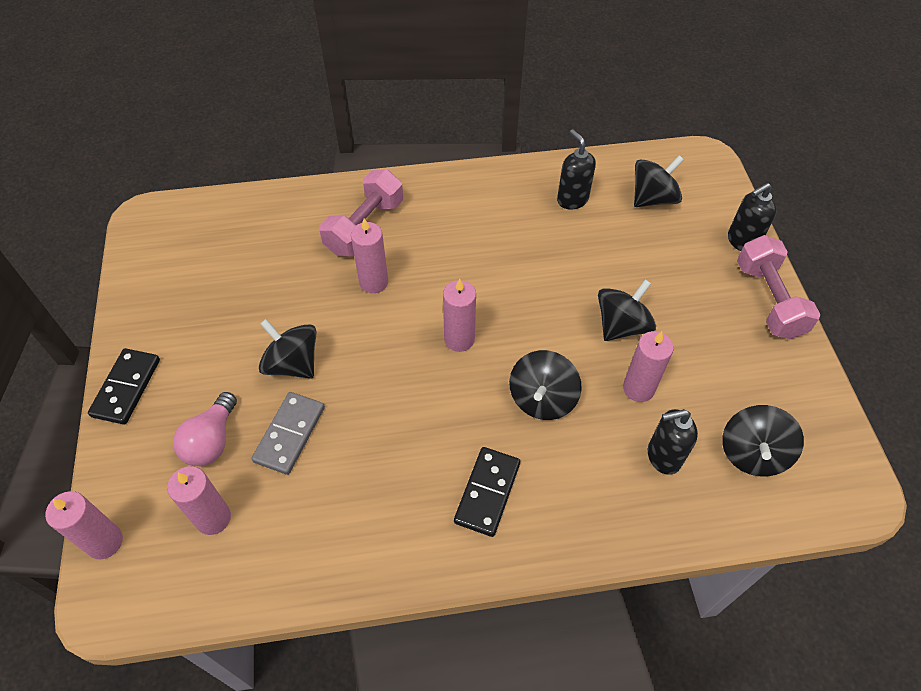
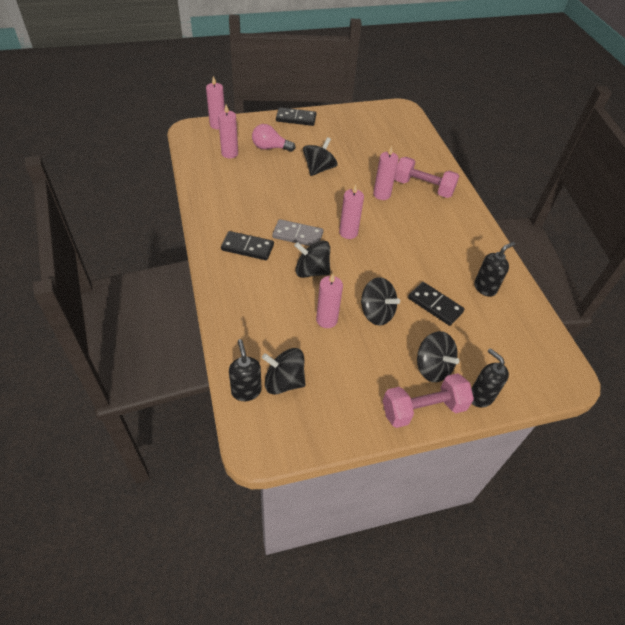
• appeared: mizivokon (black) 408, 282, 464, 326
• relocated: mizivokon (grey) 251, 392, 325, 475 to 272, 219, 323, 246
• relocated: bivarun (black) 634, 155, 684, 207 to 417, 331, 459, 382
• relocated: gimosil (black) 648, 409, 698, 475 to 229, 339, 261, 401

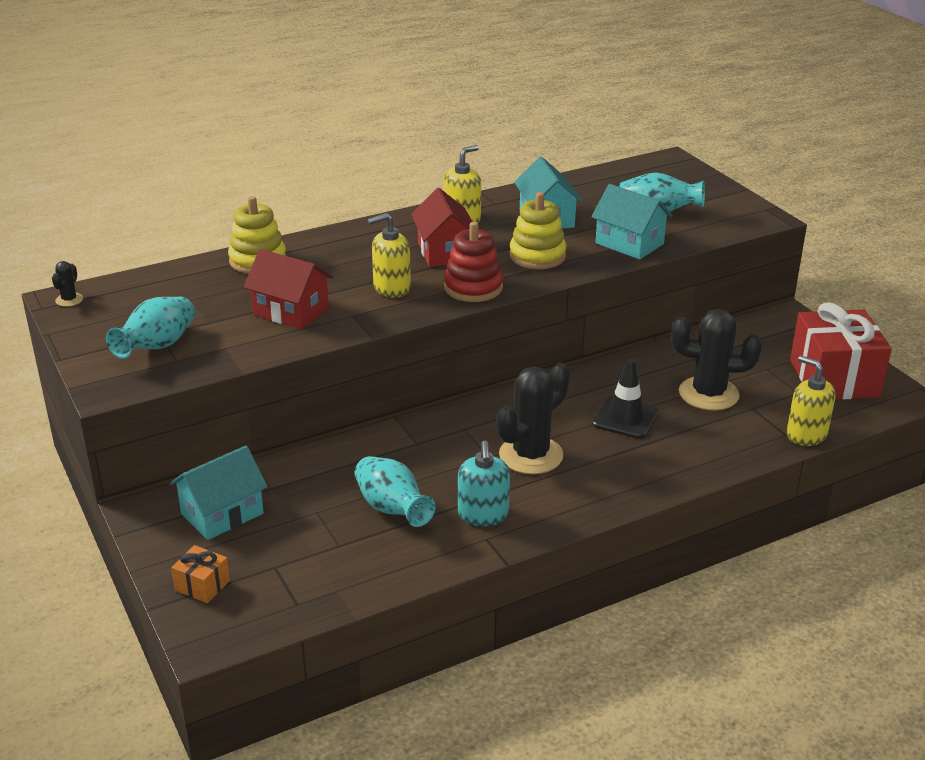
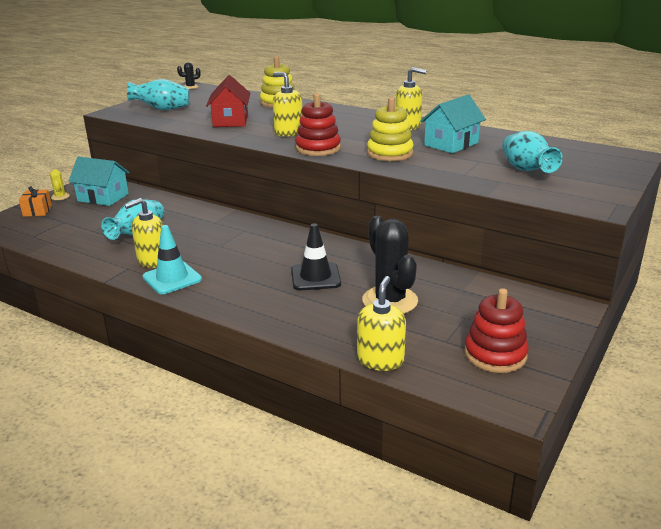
• missing: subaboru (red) 411, 188, 472, 267
• missing: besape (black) 497, 363, 570, 474
• missing: subaboru (turquoise) 591, 184, 673, 260
• appeared: besape (yellow) 50, 169, 70, 200
• appeared: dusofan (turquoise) 143, 225, 202, 294
• exchanged: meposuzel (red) 790, 302, 892, 399 to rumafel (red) 464, 288, 529, 373
• colour: gimosil (turquoise) 458, 441, 510, 526 to gimosil (yellow) 124, 198, 163, 268

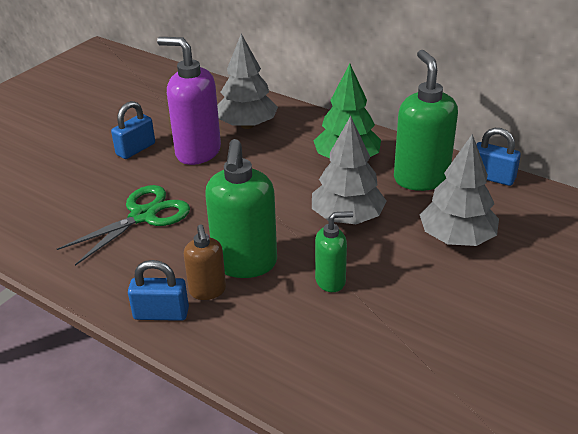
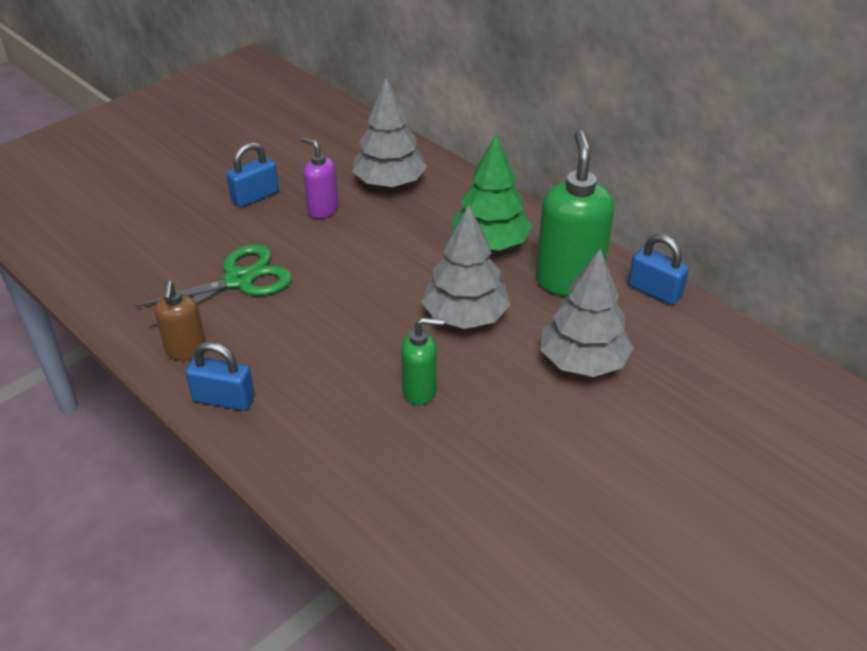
• missing: gimosil (green) 205, 139, 277, 278
• relocated: gimosil (brown) 184, 224, 226, 300 to 155, 281, 206, 361
• size: gimosil (purple) 157, 37, 221, 165 = 301, 137, 339, 218 x0.56

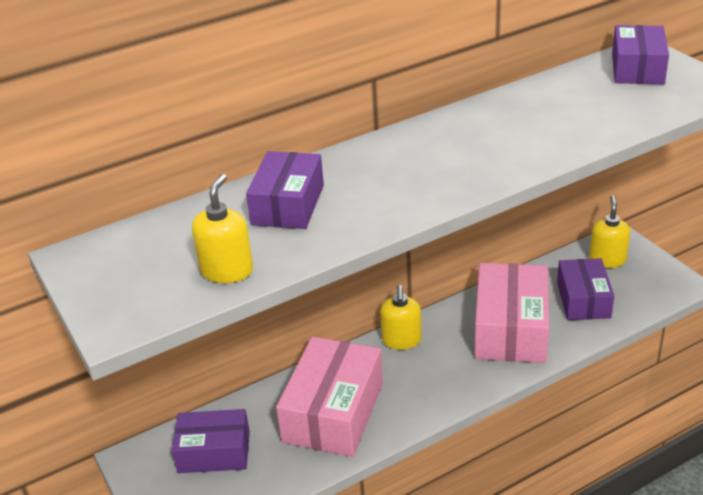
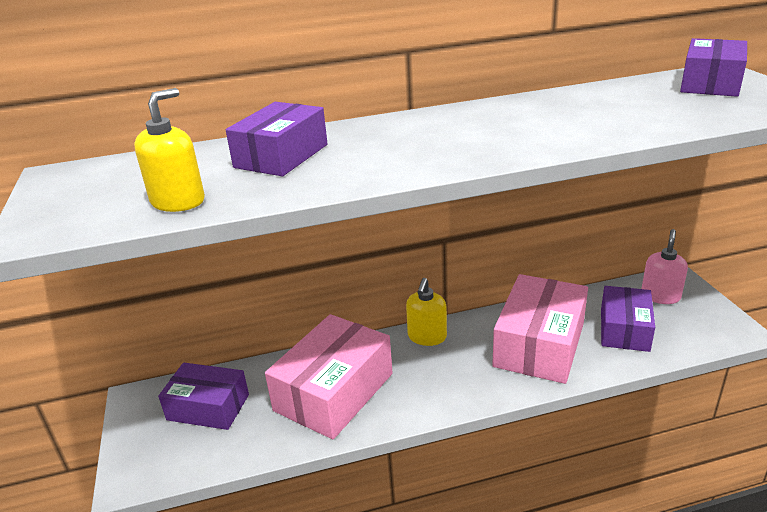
• colour: gimosil (yellow) 589, 195, 630, 268 to gimosil (pink) 641, 229, 688, 304

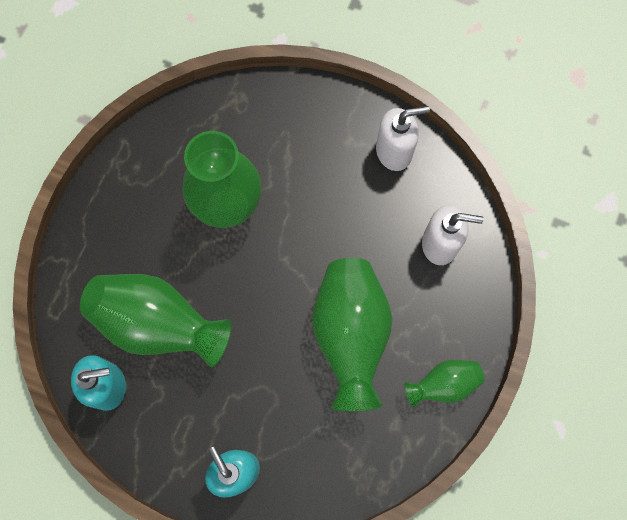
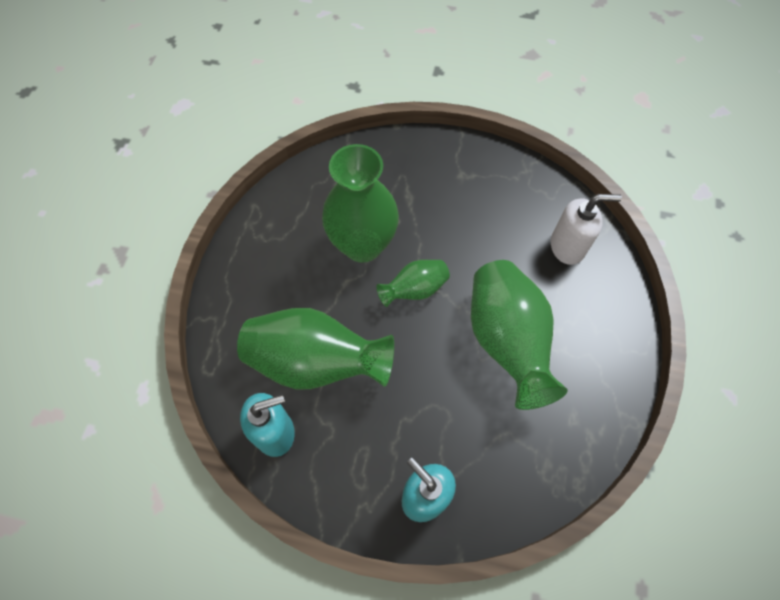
• missing: gimosil (white) 376, 106, 430, 171
• relocated: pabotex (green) 404, 360, 484, 408 to 376, 260, 450, 307

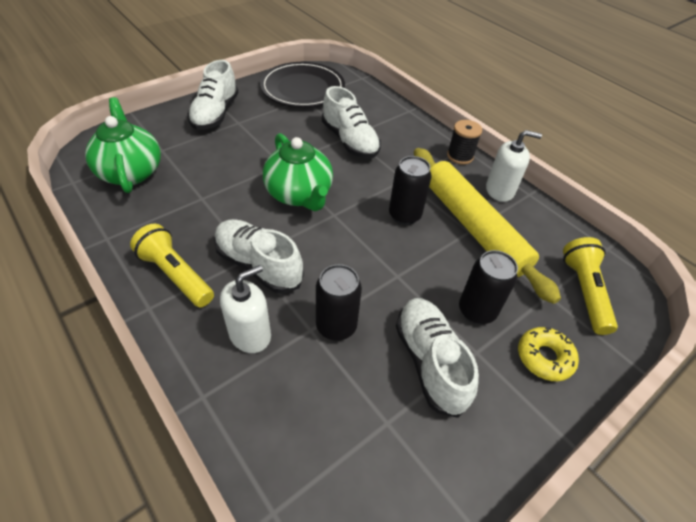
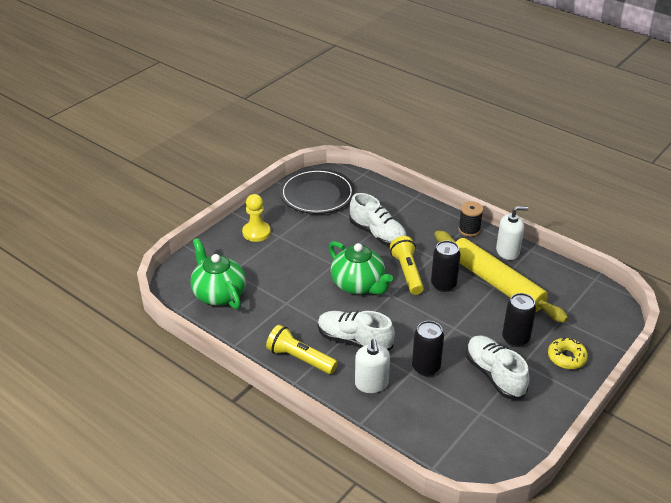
• relocated: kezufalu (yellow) 563, 237, 618, 335 to 390, 236, 424, 295
• exchanged: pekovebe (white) 188, 60, 239, 130 to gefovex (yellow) 242, 194, 271, 242
• spun: gimosil (white) 220, 265, 271, 353 = 355, 339, 390, 393 135 degrees clockwise

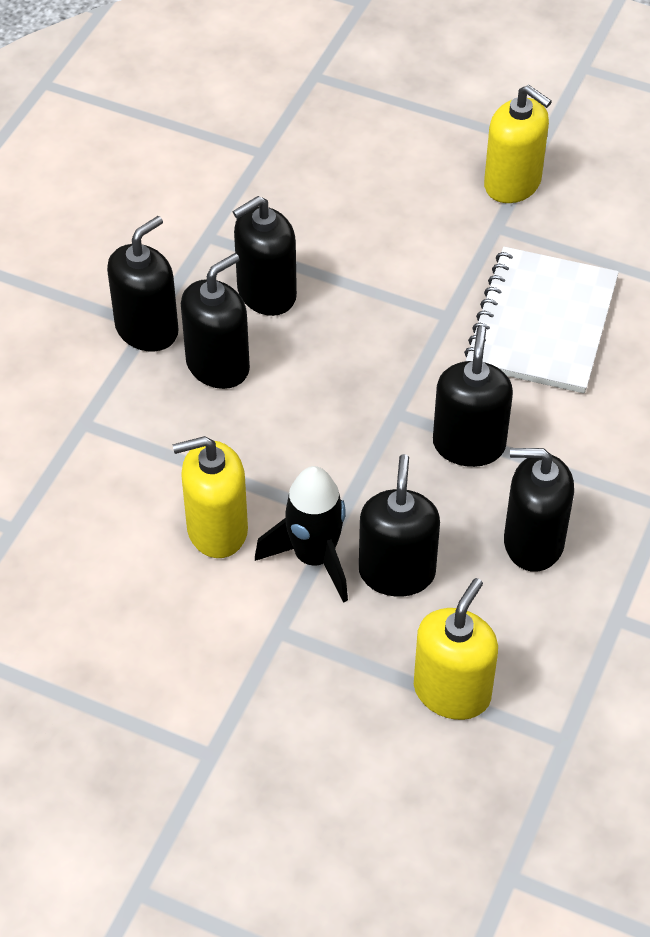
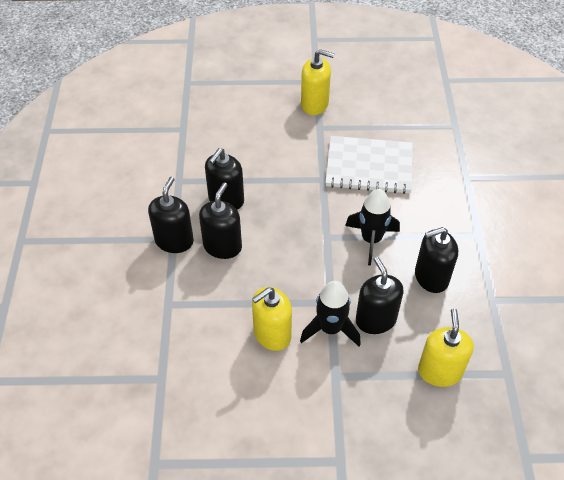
• exchanged: gimosil (black) 433, 326, 513, 467 to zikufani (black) 345, 189, 400, 266
• spun: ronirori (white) 464, 247, 619, 393 = 325, 136, 413, 194 75 degrees counterclockwise

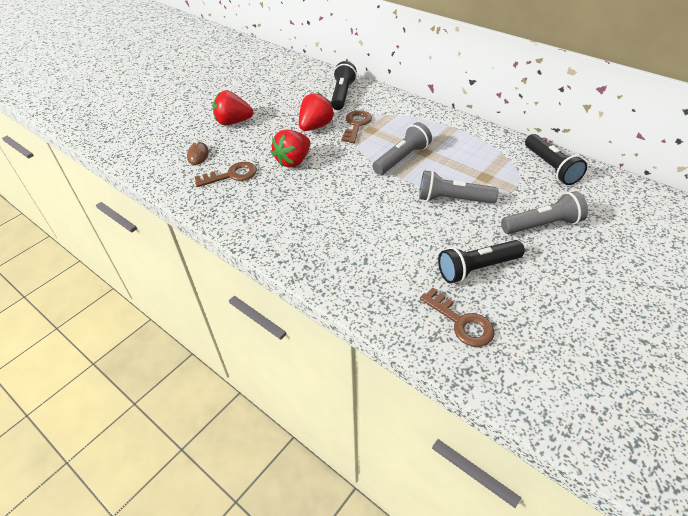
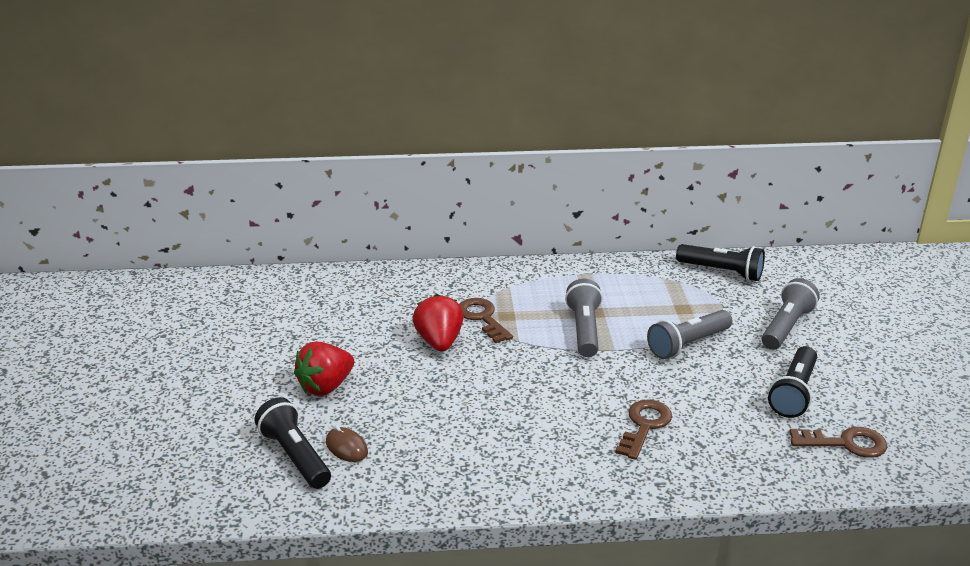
• missing: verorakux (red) 271, 129, 310, 168
• relocated: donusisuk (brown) 195, 162, 257, 187 to 615, 400, 672, 460
• relocated: kezufalu (black) 331, 61, 357, 110 to 254, 397, 331, 489

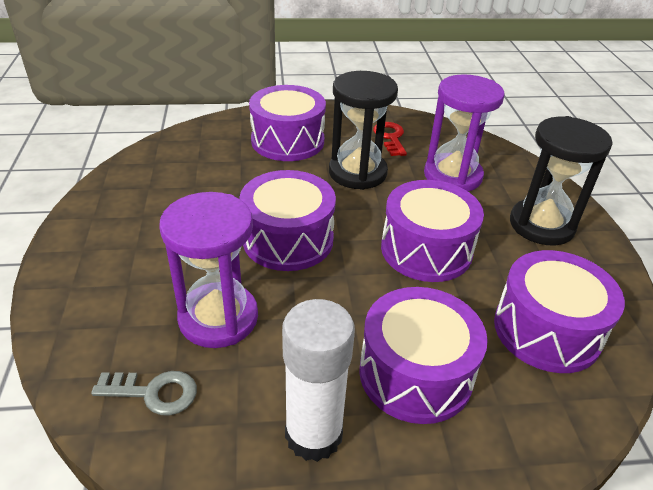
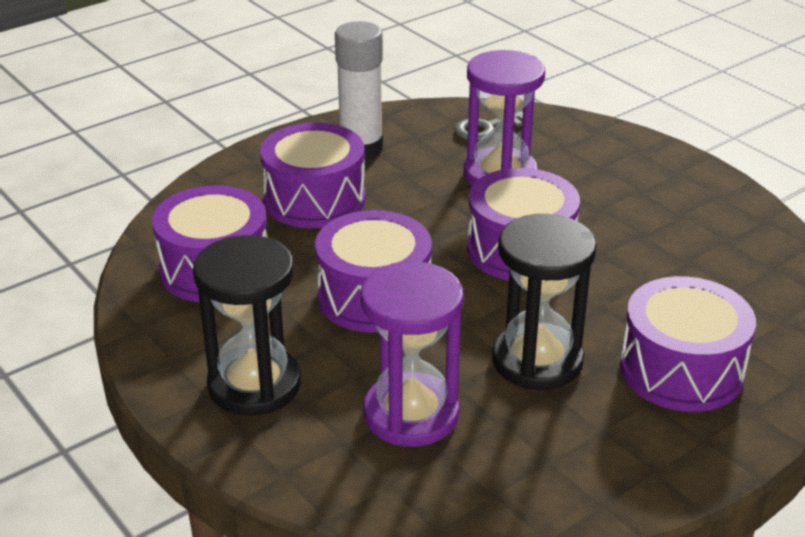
• missing: donusisuk (red) 373, 122, 407, 156

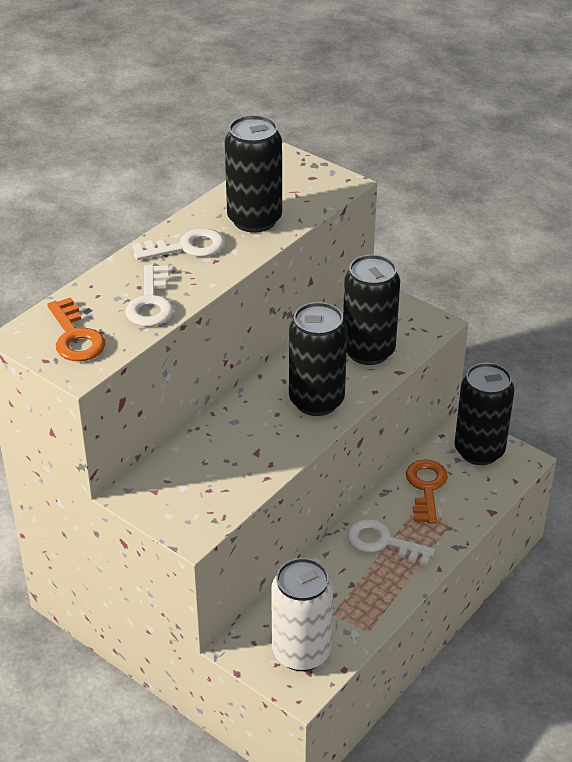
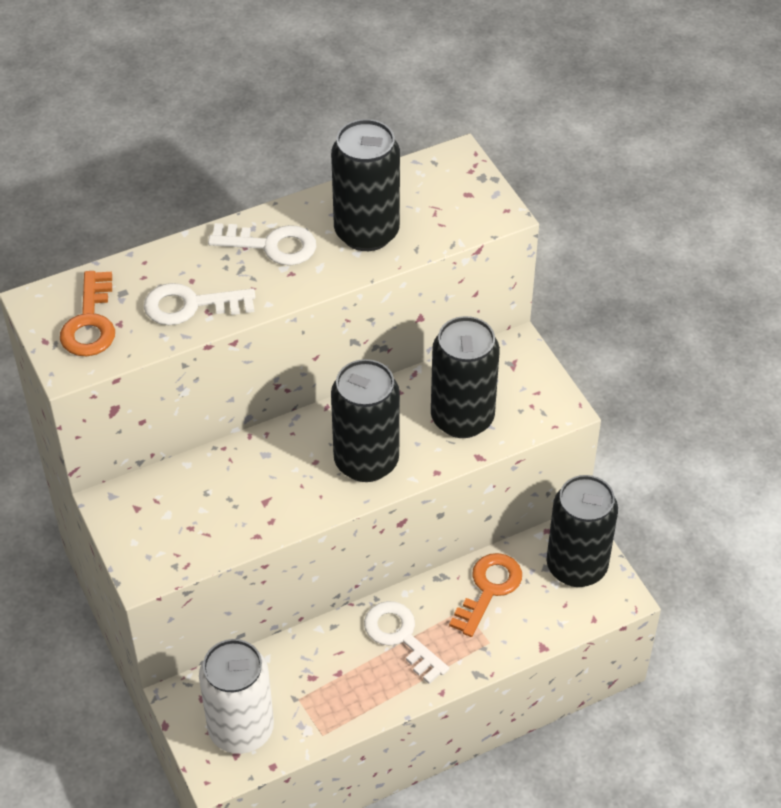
• spun: donusisuk (white) 126, 265, 174, 327 = 144, 283, 256, 325 60 degrees clockwise

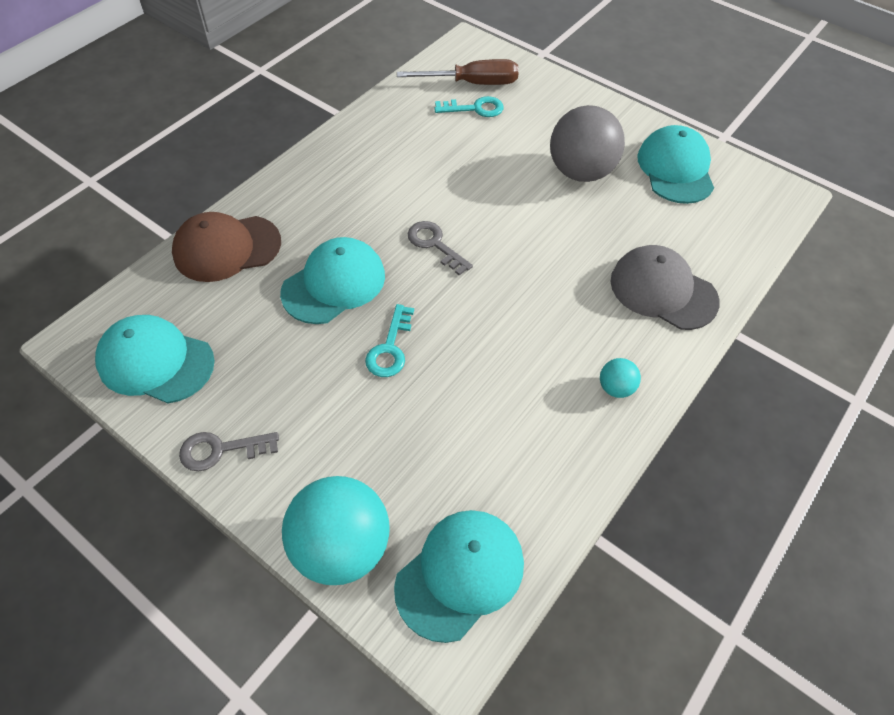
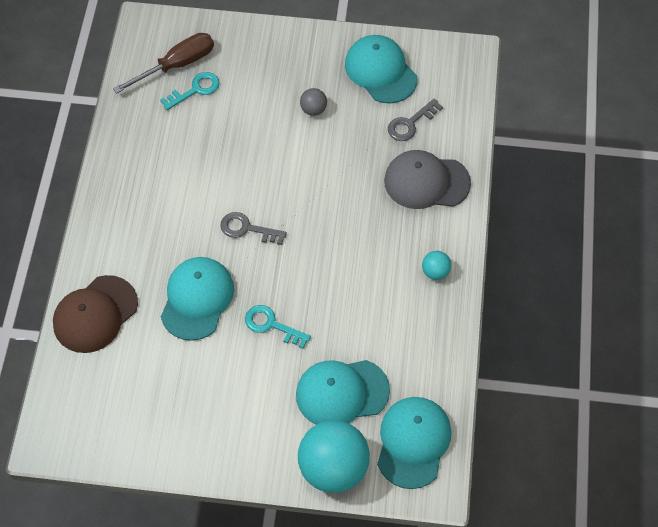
• relocated: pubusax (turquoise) 95, 315, 215, 403 to 296, 360, 390, 425
• relocated: donusisuk (grey) 179, 432, 279, 471 to 388, 99, 443, 141
• spun: donusisuk (turquoise) 365, 304, 414, 377 = 245, 305, 311, 348 135 degrees clockwise
• size: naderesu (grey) 550, 105, 625, 182 = 300, 88, 327, 116 x0.45

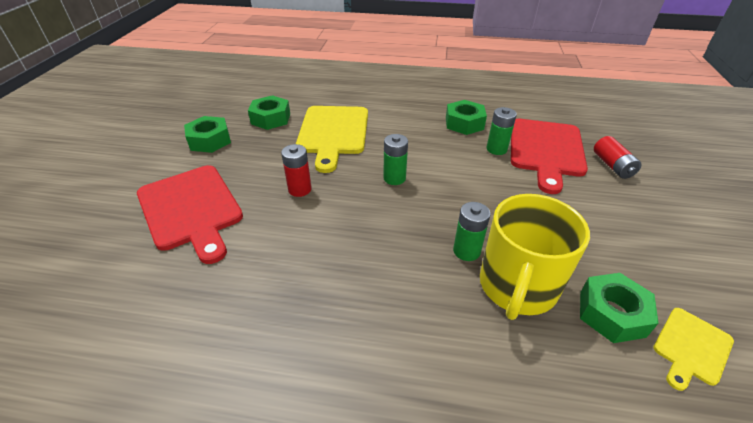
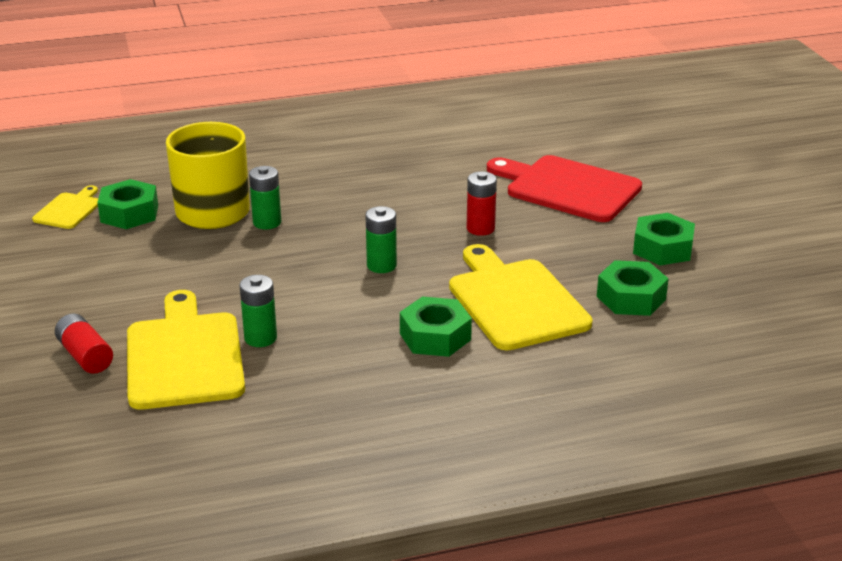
• relocated: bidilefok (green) 446, 100, 487, 135 to 400, 296, 472, 357
• colour: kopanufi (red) 511, 119, 588, 194 to kopanufi (yellow) 127, 290, 245, 410

